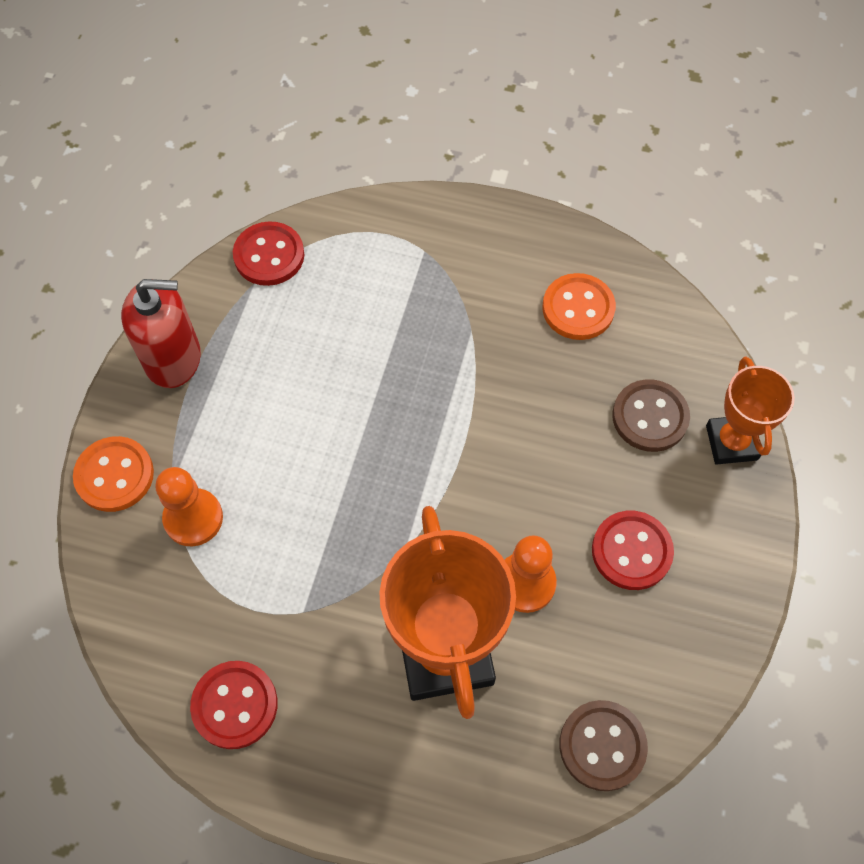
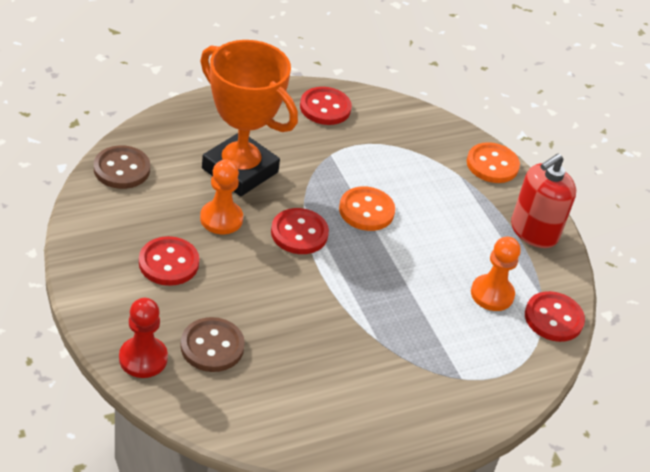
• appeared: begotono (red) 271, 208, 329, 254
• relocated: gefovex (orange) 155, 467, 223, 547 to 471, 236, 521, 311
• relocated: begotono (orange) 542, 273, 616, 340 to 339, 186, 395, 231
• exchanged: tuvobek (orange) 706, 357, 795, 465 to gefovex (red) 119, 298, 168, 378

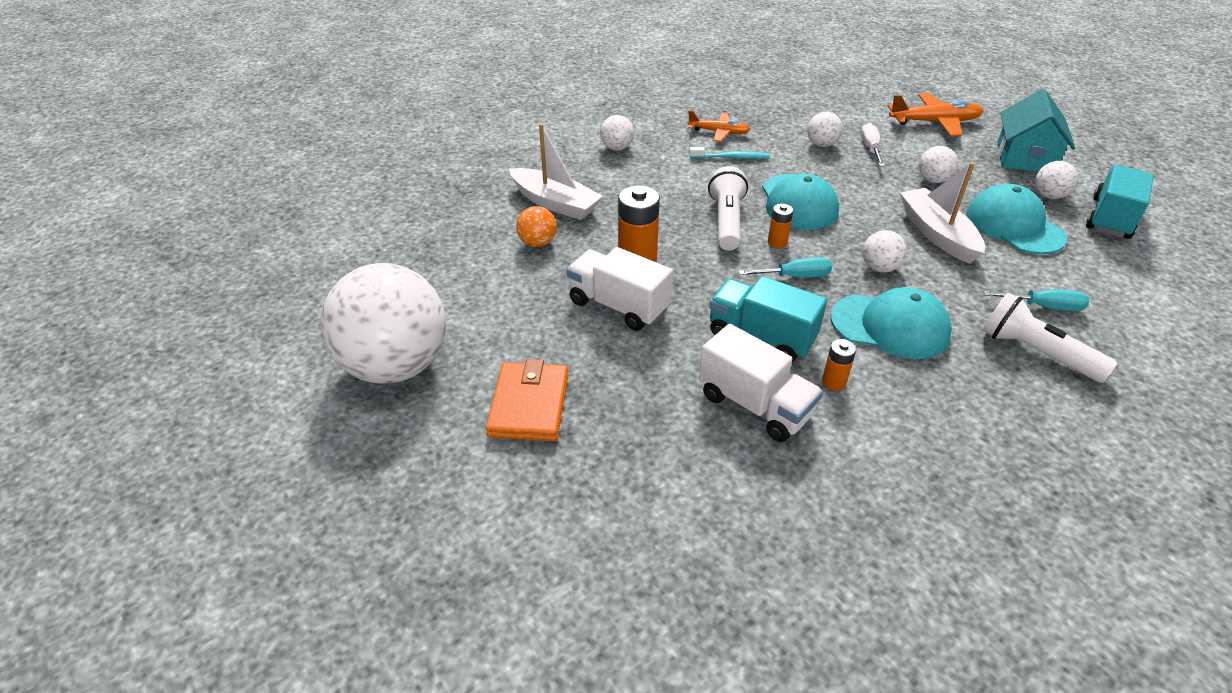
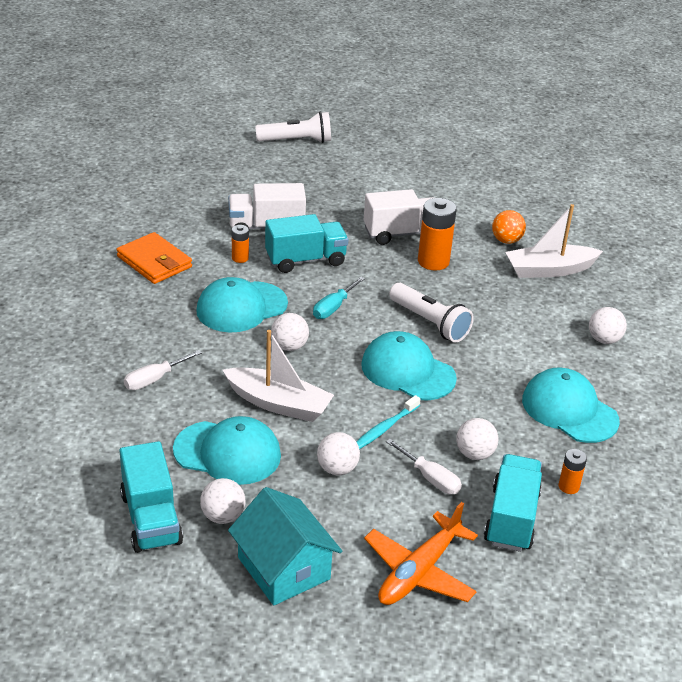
• missing: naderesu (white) 321, 263, 446, 384
• appeared: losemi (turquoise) 484, 454, 542, 552
• relocated: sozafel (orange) 486, 359, 568, 441 to 116, 232, 192, 284
• relocated: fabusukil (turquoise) 689, 147, 770, 159 to 356, 395, 421, 449
• relocated: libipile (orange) 768, 204, 793, 248 to 559, 449, 587, 494
• relocated: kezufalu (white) 982, 292, 1117, 383 to 255, 111, 331, 143
• exchanged: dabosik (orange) 688, 110, 751, 142 to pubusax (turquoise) 522, 368, 620, 443
• colour: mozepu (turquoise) 984, 289, 1089, 311 to mozepu (white) 124, 350, 202, 390

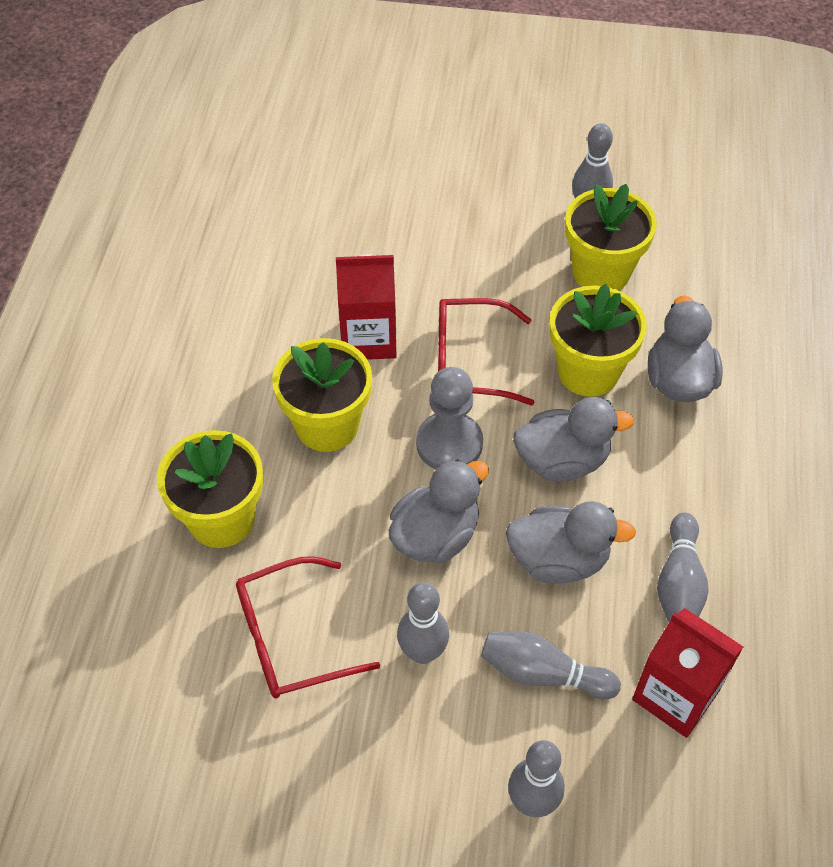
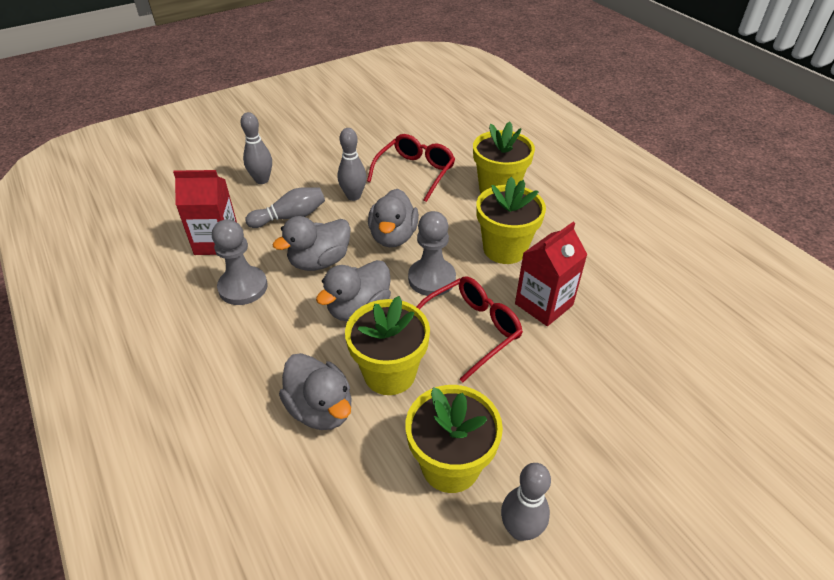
• exchanged: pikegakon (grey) 657, 512, 709, 622 to gefovex (grey) 212, 219, 268, 305

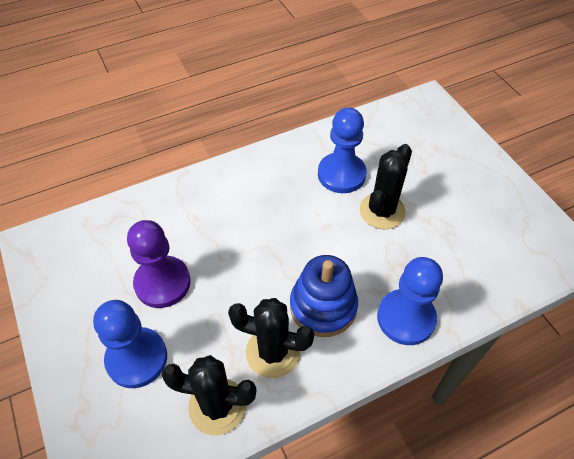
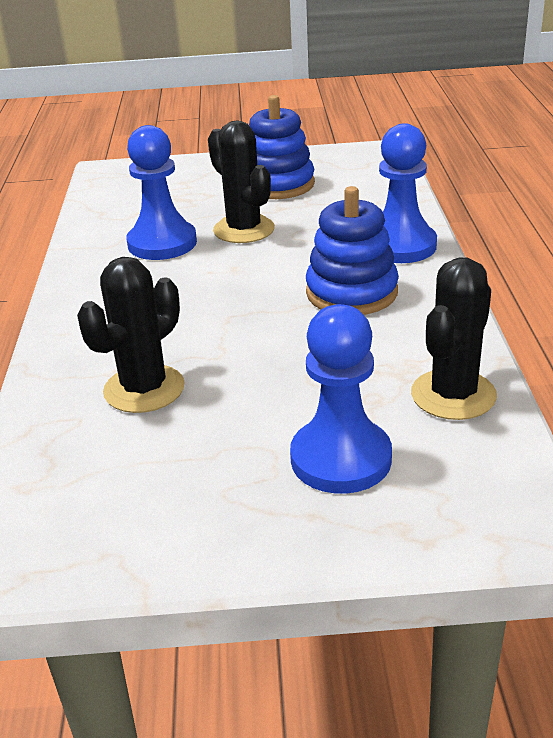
• missing: gefovex (purple) 127, 220, 191, 308
• appeared: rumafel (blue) 249, 95, 315, 199
• relocated: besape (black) 228, 298, 314, 378 to 77, 257, 185, 413

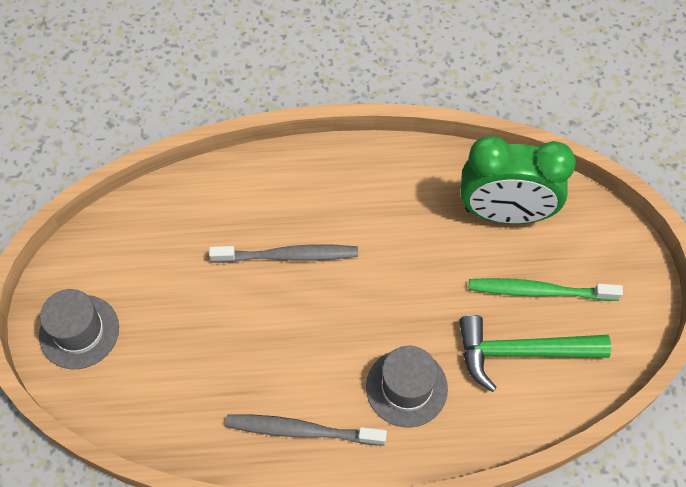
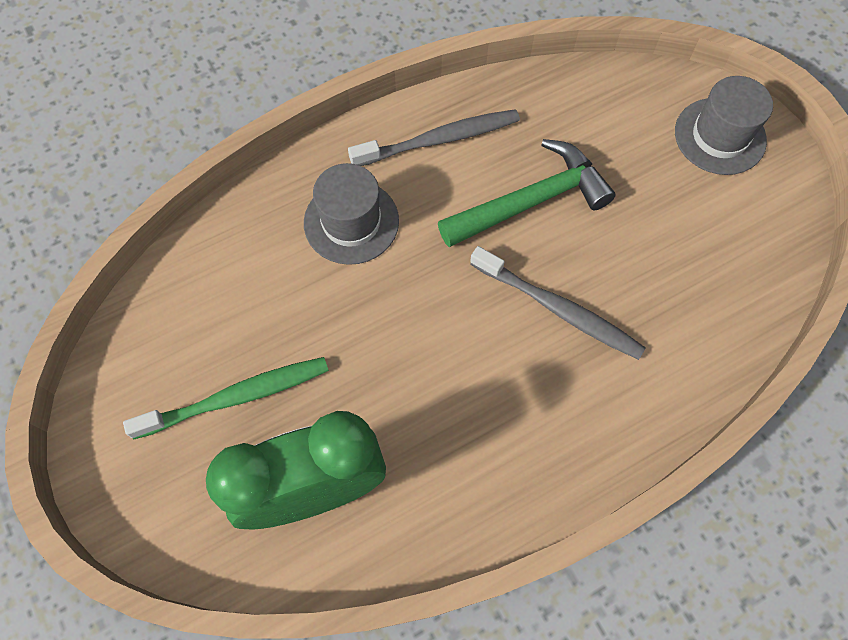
• relocated: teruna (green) 459, 315, 611, 392 to 438, 139, 615, 247
• spun: fabusukil (grey) 209, 244, 358, 263 = 470, 246, 646, 360 120 degrees counterclockwise

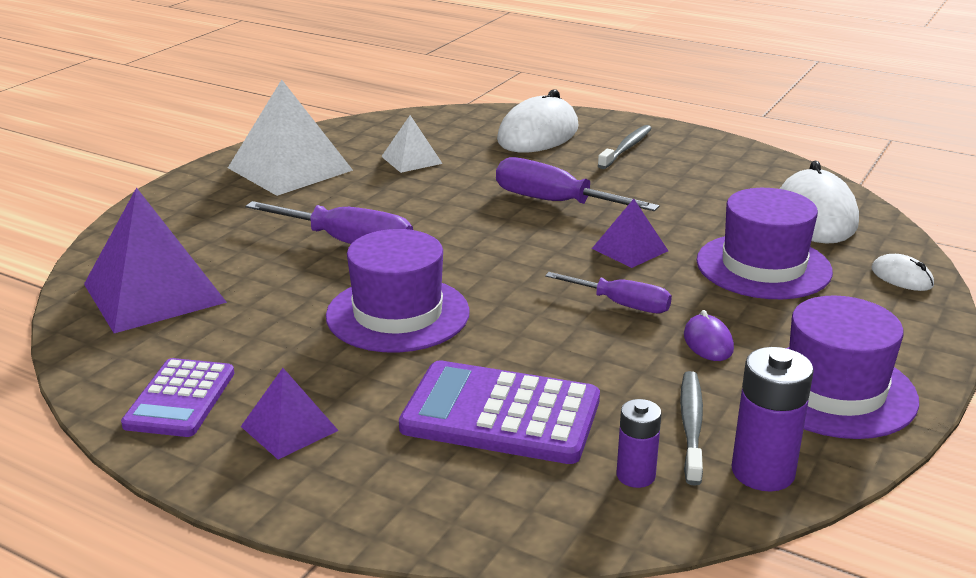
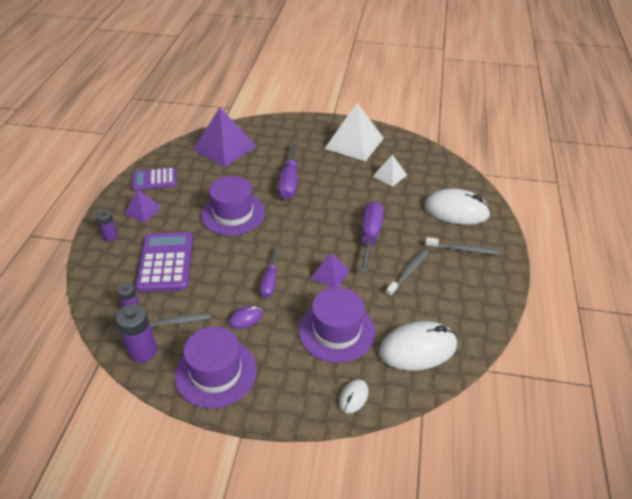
• appeared: libipile (purple) 96, 210, 118, 242
• appeared: fabusukil (grey) 386, 249, 428, 297

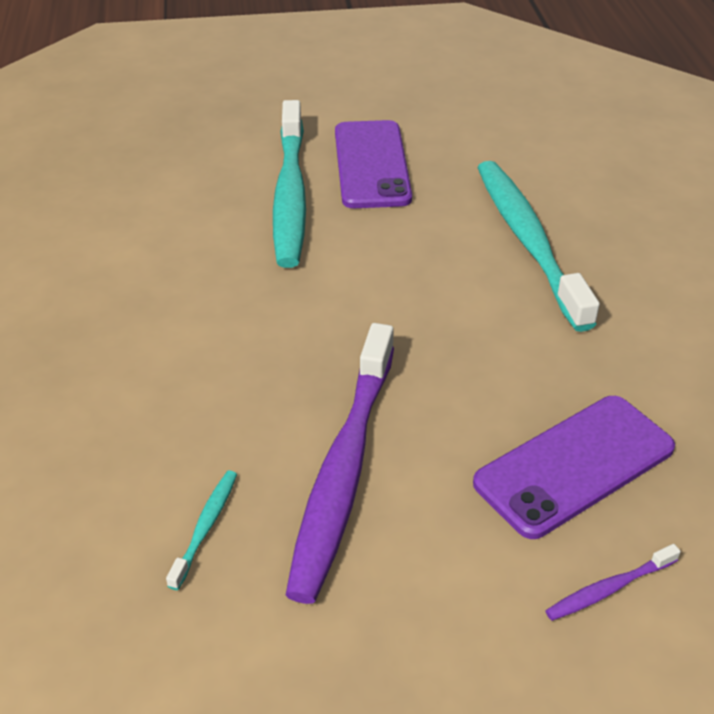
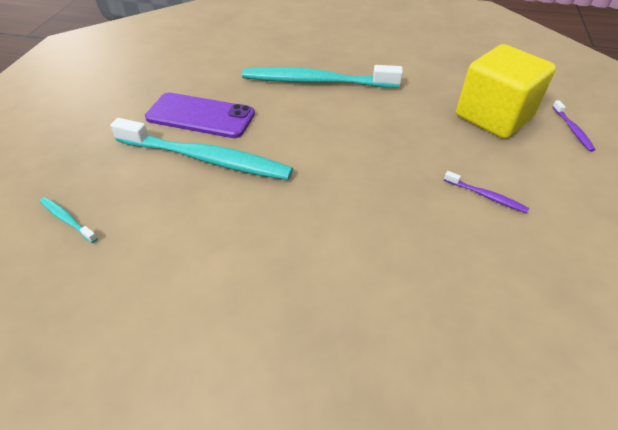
• relocated: fabusukil (turquoise) 166, 471, 237, 590 to 40, 197, 98, 243
• exchanged: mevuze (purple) 473, 396, 675, 539 to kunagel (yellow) 456, 44, 556, 139
• size: fabusukil (purple) 286, 323, 394, 604 = 444, 171, 529, 213 x0.41

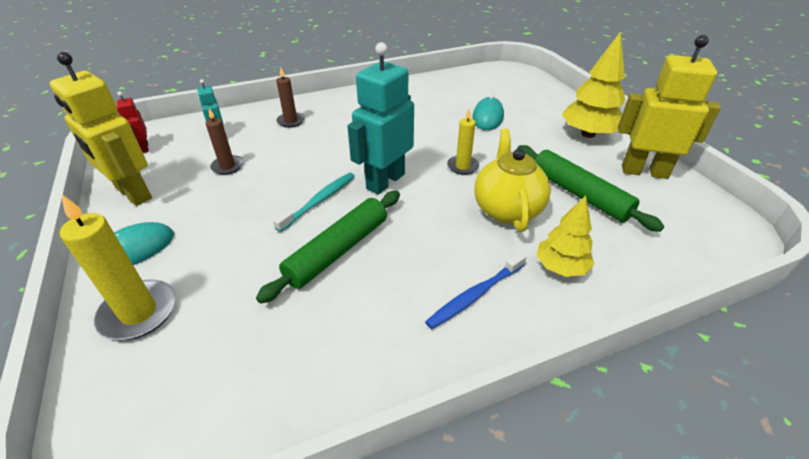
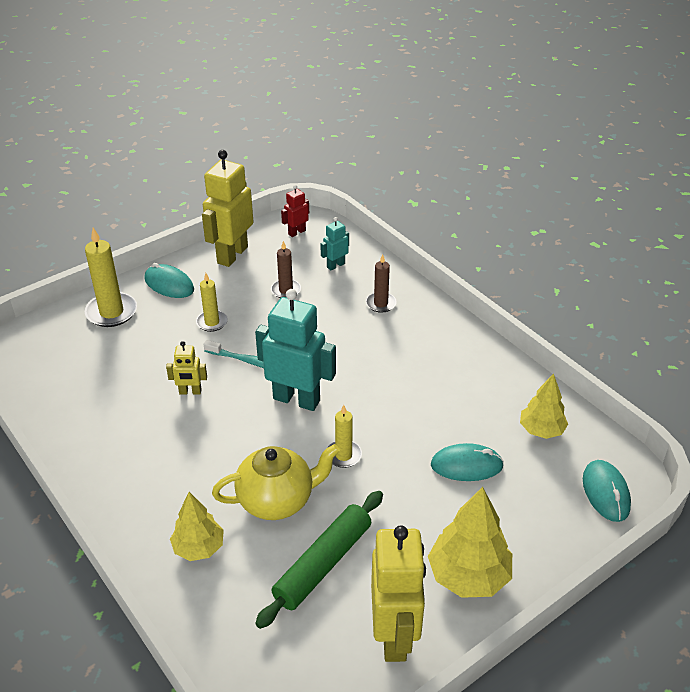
• missing: fabusukil (blue) 425, 252, 526, 329
• appeared: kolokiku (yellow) 196, 273, 228, 332
• appeared: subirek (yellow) 520, 373, 568, 439
• appeared: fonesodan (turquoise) 583, 460, 631, 522
• exchanged: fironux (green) 256, 191, 400, 304 to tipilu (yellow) 166, 341, 207, 395

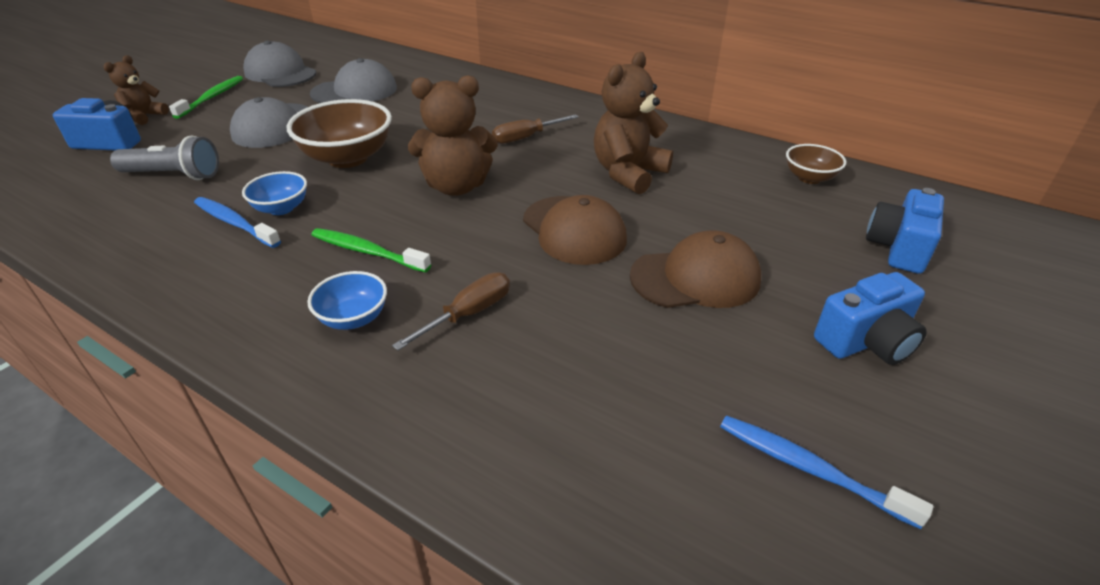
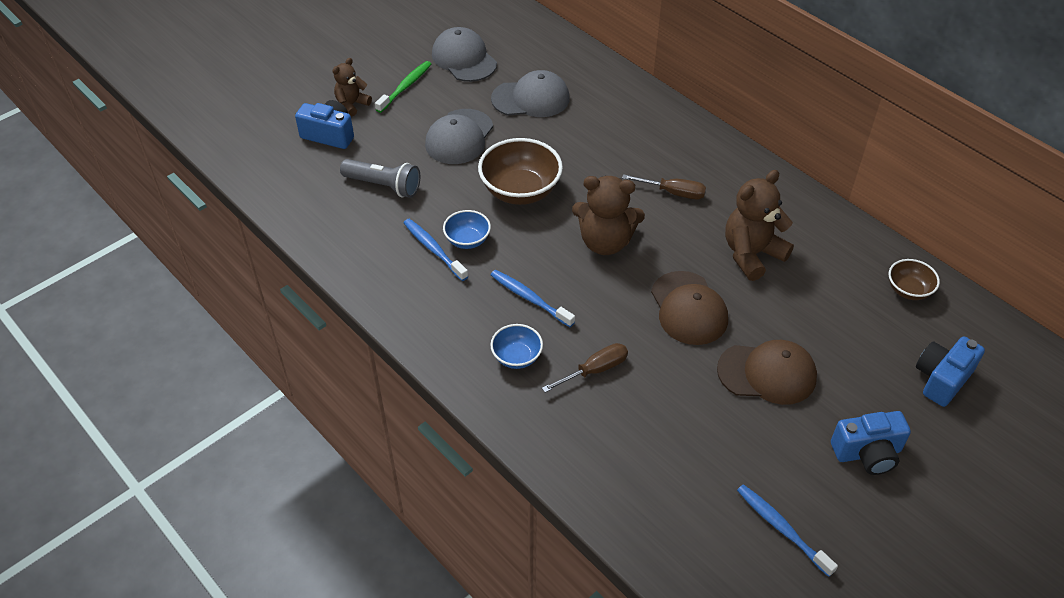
• colour: fabusukil (green) 312, 228, 431, 273 to fabusukil (blue) 491, 270, 575, 327
• spun: mozepu (brown) 492, 114, 579, 144 = 622, 174, 706, 199 150 degrees counterclockwise

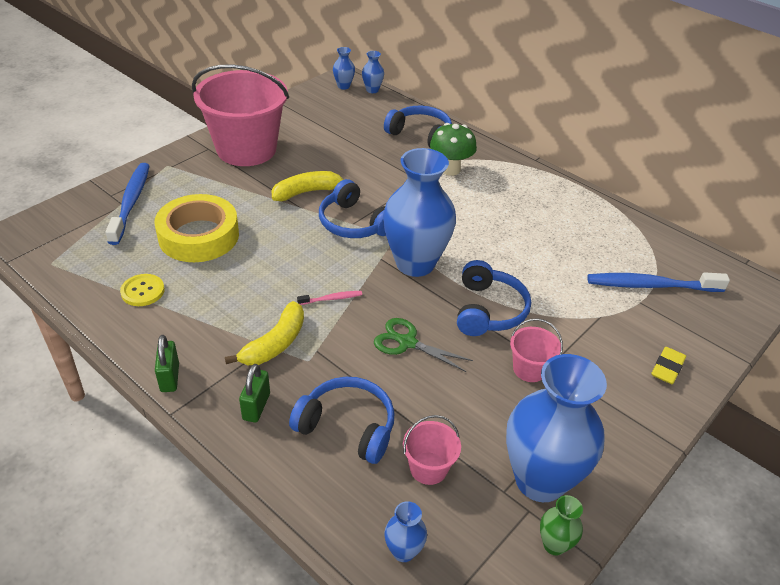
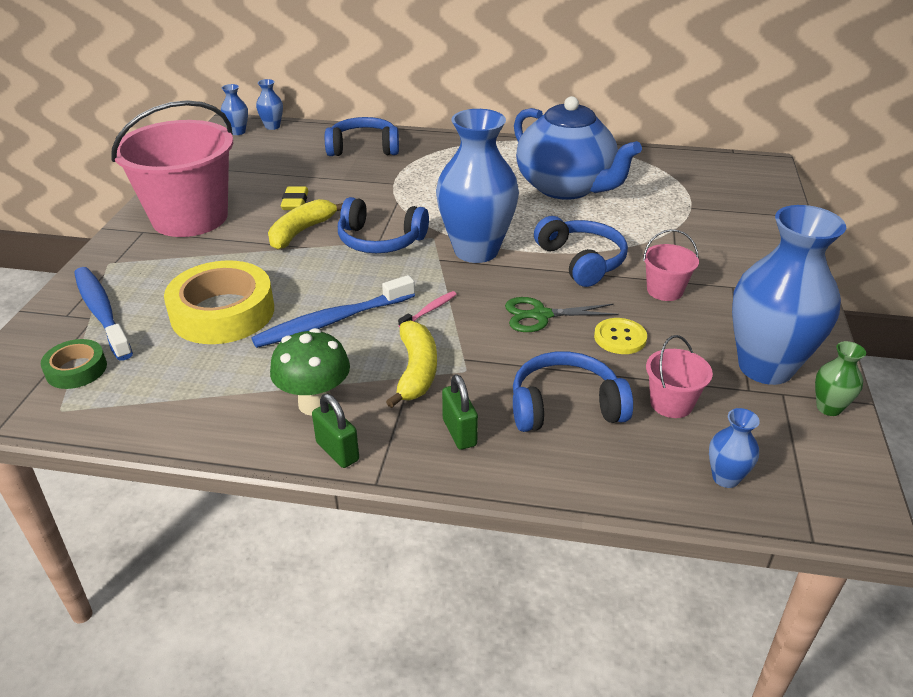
• appeared: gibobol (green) 41, 339, 107, 389
• appeared: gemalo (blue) 514, 96, 642, 200
• relocated: begotono (yellow) 120, 274, 165, 306 to 594, 318, 647, 354
• relocated: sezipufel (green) 430, 123, 477, 176 to 270, 328, 350, 416
• relocated: fabusukil (blue) 587, 272, 730, 292 to 251, 275, 415, 348
• relocated: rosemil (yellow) 651, 347, 686, 384 to 281, 186, 308, 210

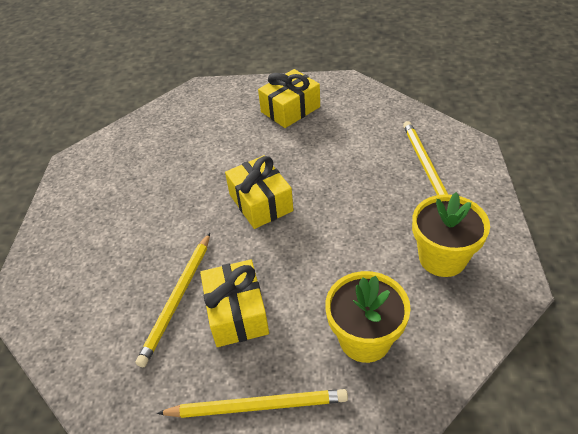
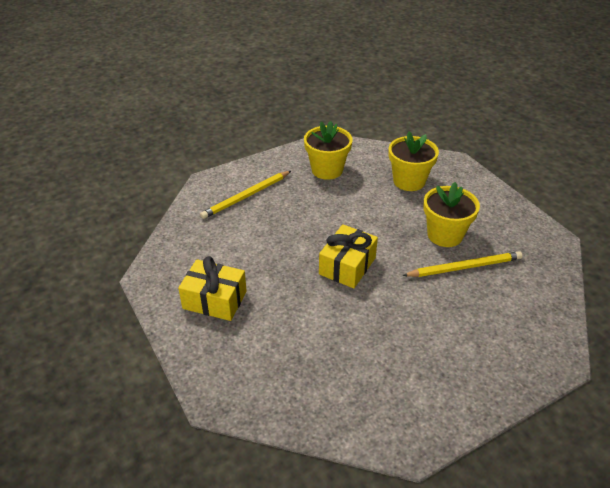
• missing: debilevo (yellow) 157, 389, 348, 418
• exchanged: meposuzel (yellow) 200, 259, 269, 347 to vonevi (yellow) 423, 182, 480, 247

